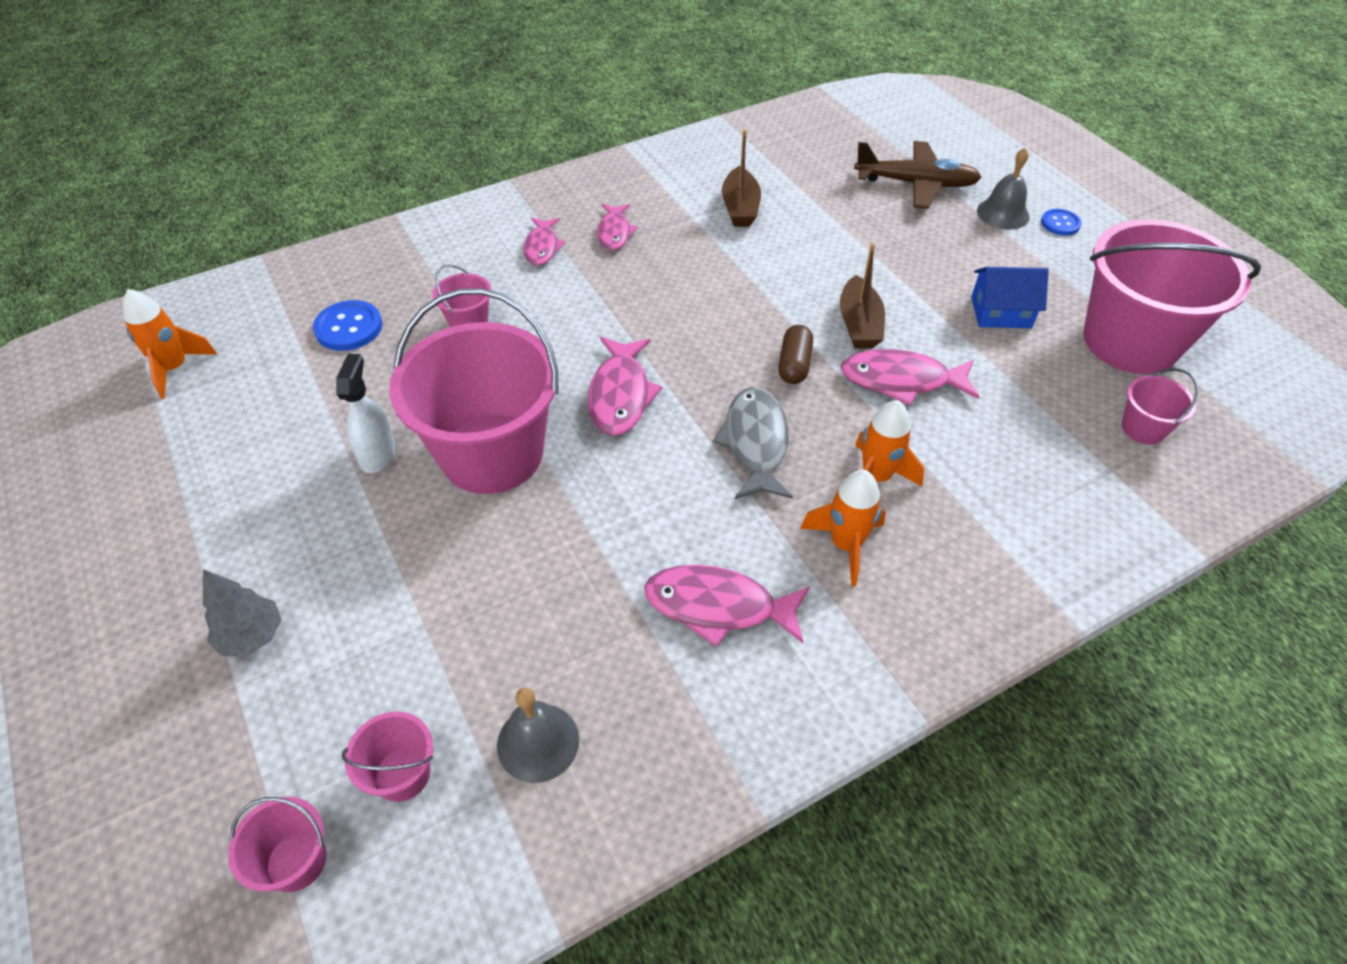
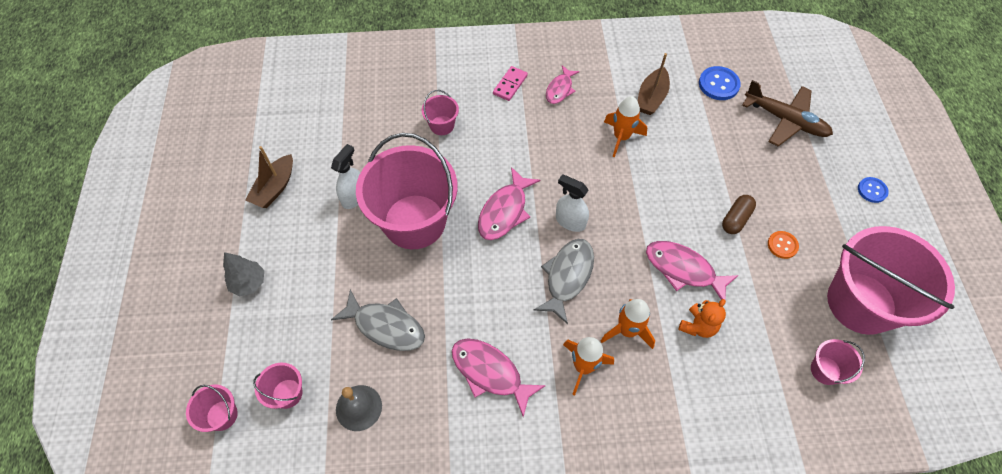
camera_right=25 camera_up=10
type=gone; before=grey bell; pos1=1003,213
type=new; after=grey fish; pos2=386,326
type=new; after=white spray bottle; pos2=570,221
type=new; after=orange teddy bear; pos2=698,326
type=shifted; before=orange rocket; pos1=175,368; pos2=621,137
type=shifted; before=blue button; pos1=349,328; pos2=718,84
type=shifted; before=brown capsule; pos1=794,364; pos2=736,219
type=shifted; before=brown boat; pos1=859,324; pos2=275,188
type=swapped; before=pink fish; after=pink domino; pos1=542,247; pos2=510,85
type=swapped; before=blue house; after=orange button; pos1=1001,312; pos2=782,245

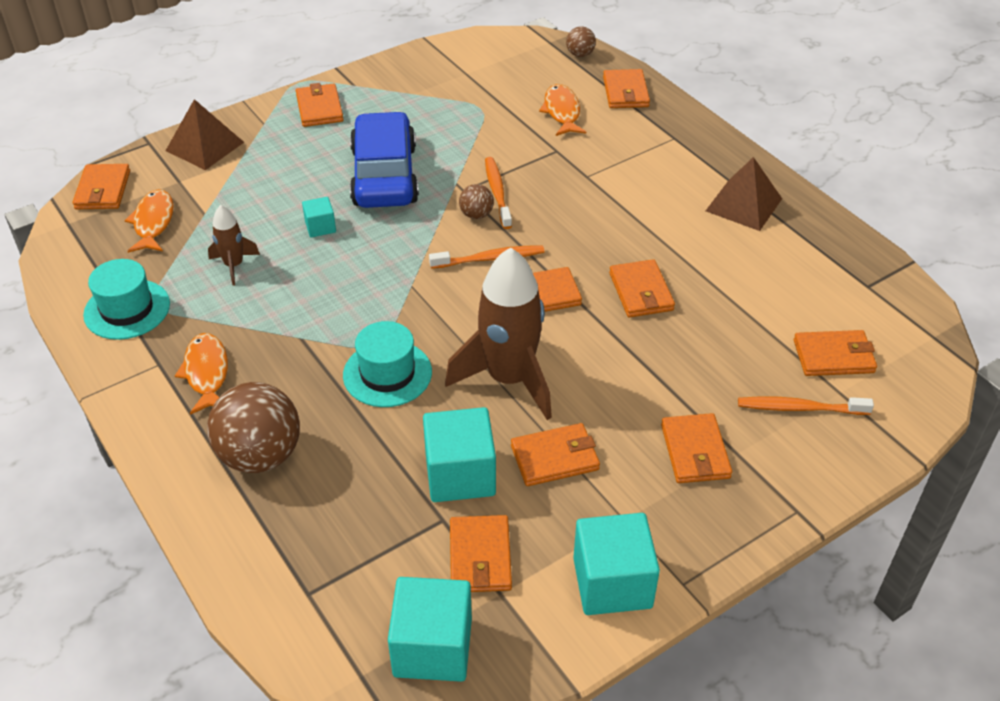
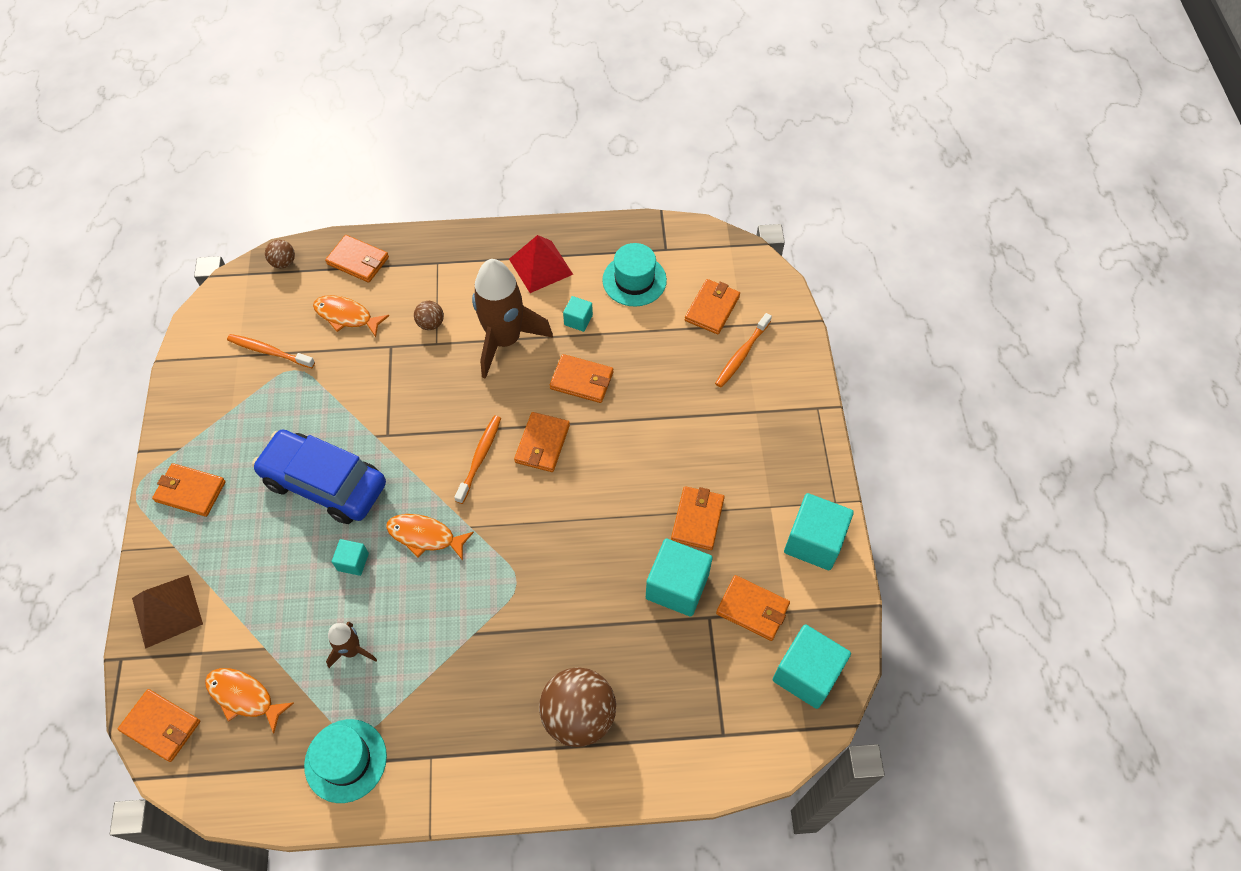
camera_right=-60 camera_up=15
type=gone; before=orange wallet; pos1=695,451
type=new; after=turquoise cube; pos2=578,320
type=shifted; before=orange fish; pos1=206,373; pos2=425,536
type=shifted; before=turquoise hat; pos1=387,374; pos2=634,280
type=shifted; before=brown rocket; pos1=509,379; pos2=505,340
type=shifted; before=brown ball; pos1=476,215; pos2=431,323
type=shifted; before=orange toothbrush; pos1=497,192; pos2=269,351
type=repainted; before=brown pyramid; after=red pyramid; pos1=744,204; pos2=540,266

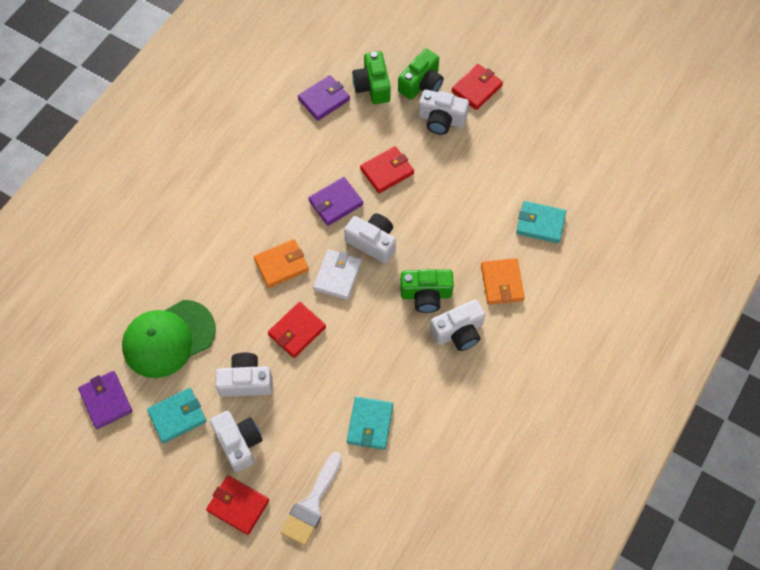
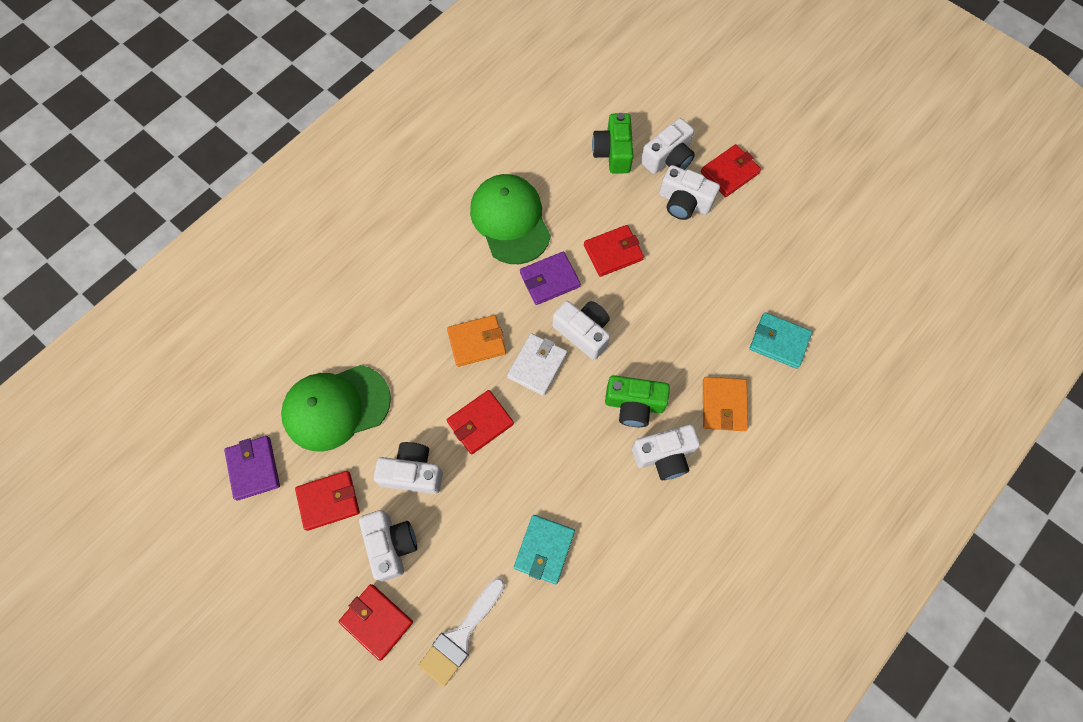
camera_right=10 camera_up=5
type=gone; before=purple wallet; pos1=324,99
type=new; after=green cap; pos2=510,220
type=repainted; before=turquoise wallet; after=red wallet; pos1=177,416; pos2=328,501
type=repainted; before=green camera; after=white camera; pos1=421,84; pos2=668,158

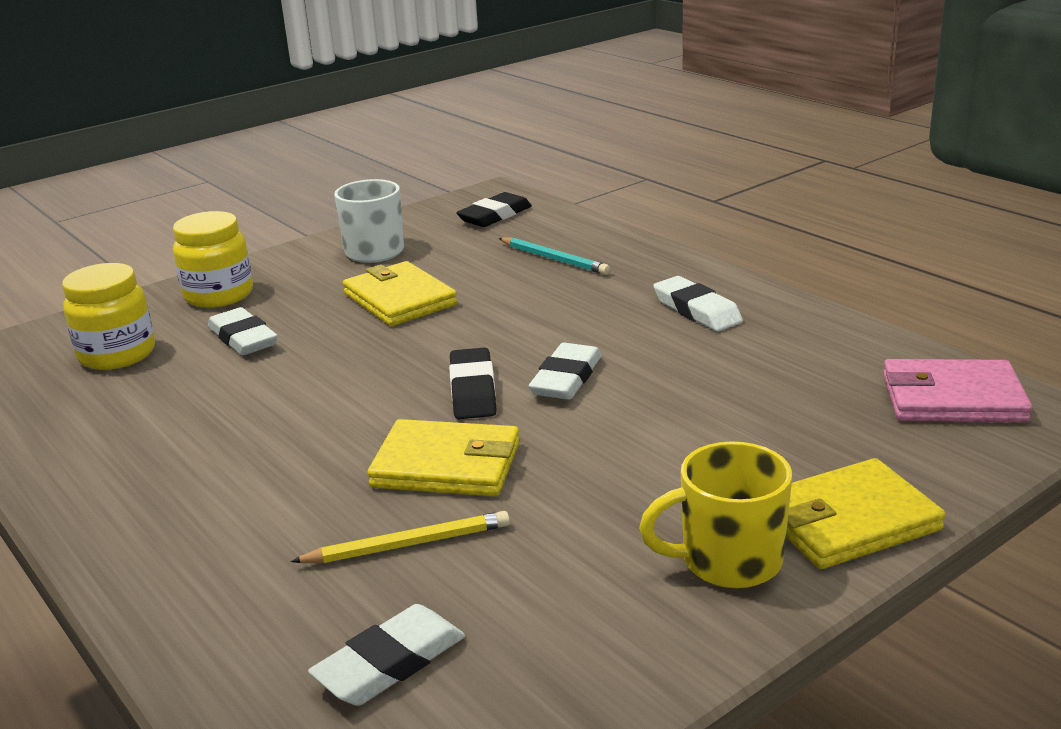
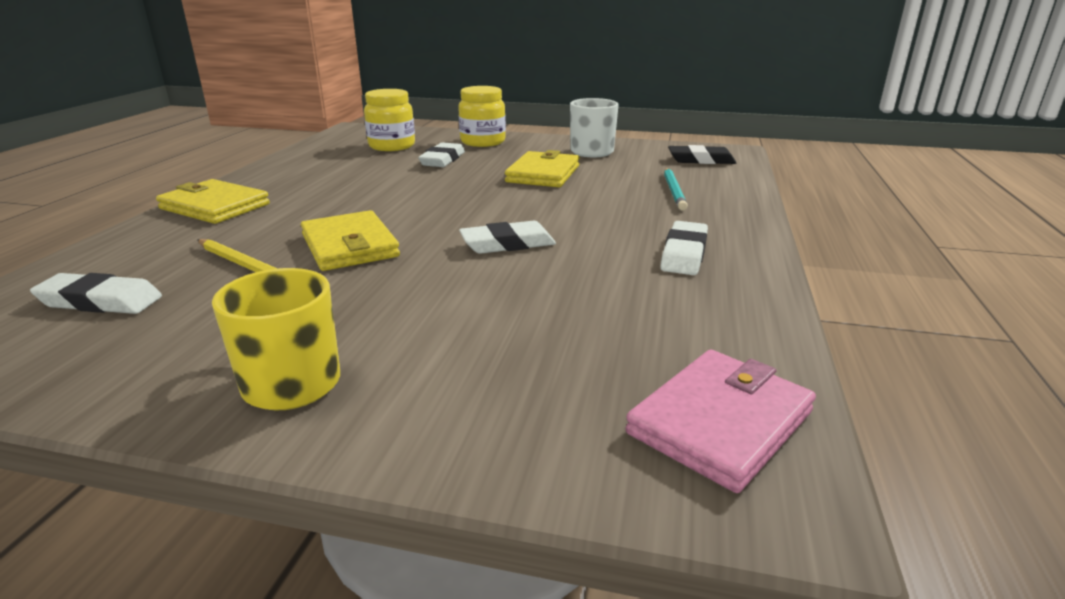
camera_right=50 camera_up=0
type=gone; before=black eraser; pos1=472,390
type=shifted; before=yellow wallet; pos1=848,521; pos2=214,206
type=rotated; before=pink wallet; pos1=952,398; pos2=720,422; turn=75

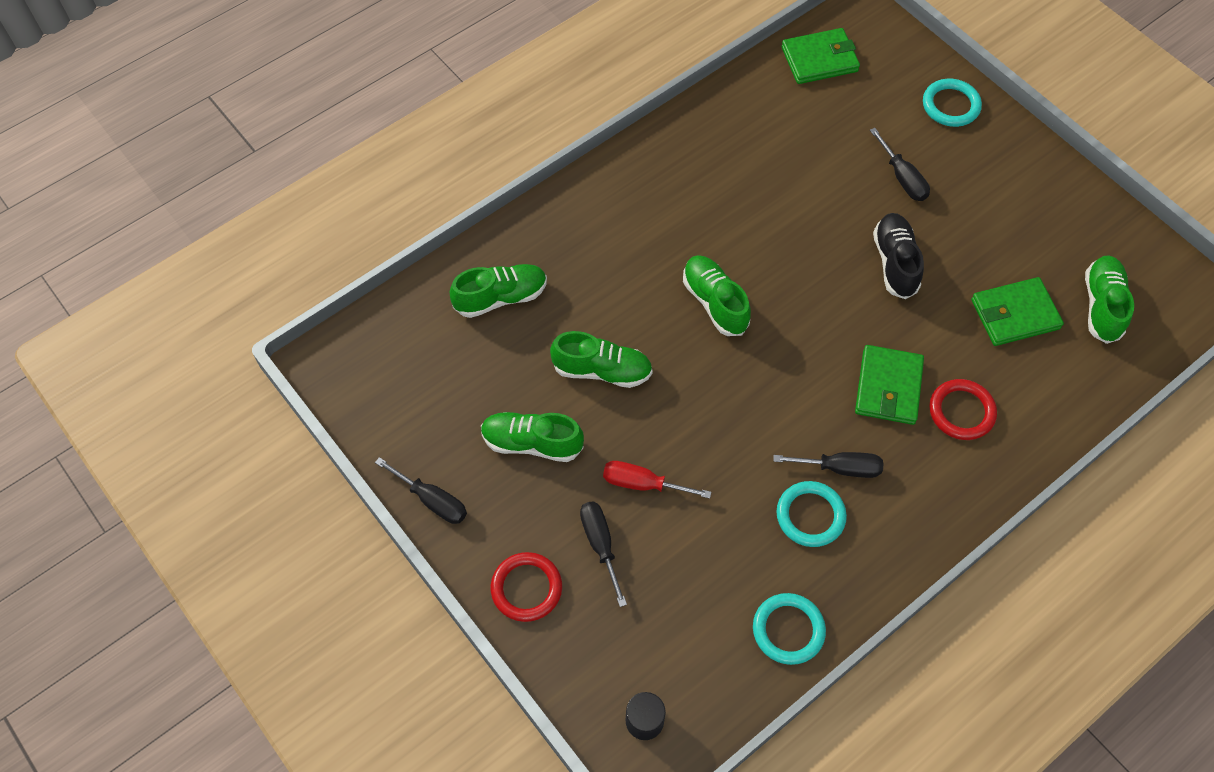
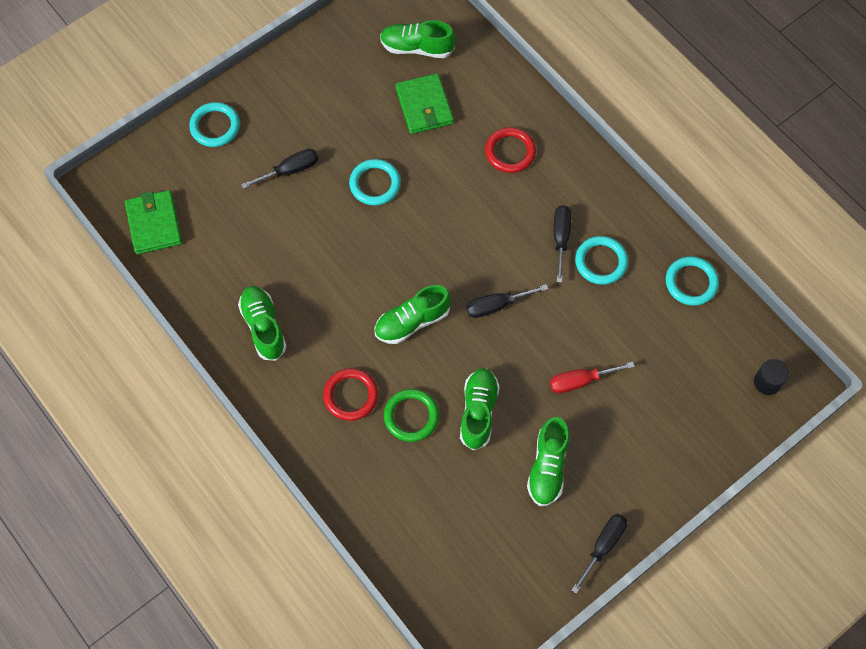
camera_right=-90 camera_up=5
type=gone; before=green wallet; pos1=888,387
type=new; after=green ring; pos2=411,416
type=shifted; before=green shoe; pos1=501,297; pos2=263,327
type=shifted; before=red ring; pos1=526,588; pos2=351,396
type=shifted; before=black screwdriver; pos1=600,545; pos2=496,305
type=swapped; before=black shoe; after=turquoise ring; pos1=895,262; pos2=375,184
type=rotated; before=red screwdriver; pos1=642,484; pos2=580,381; turn=60

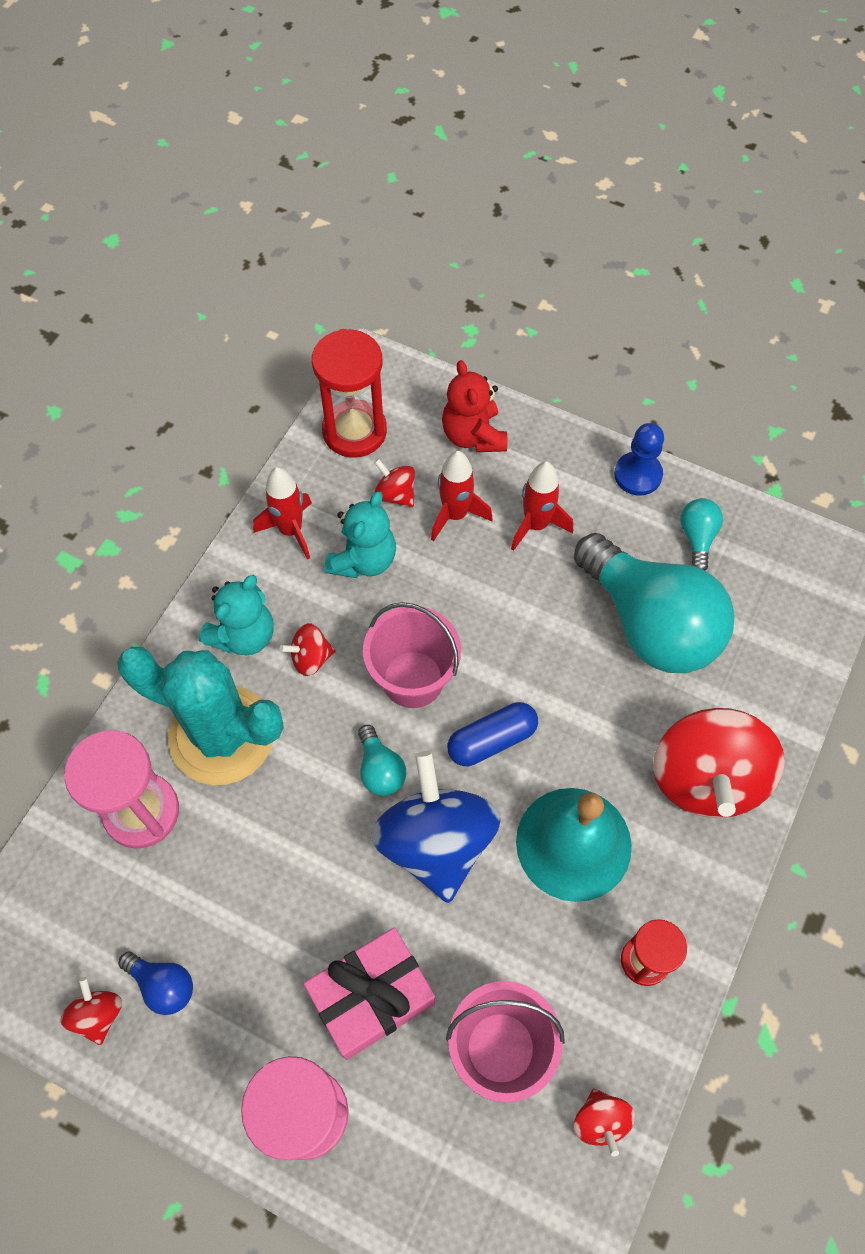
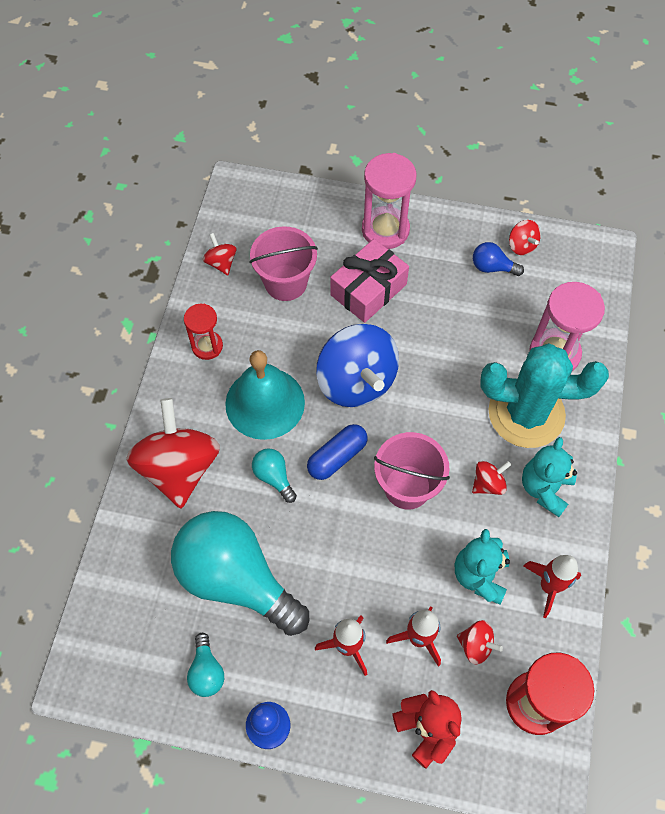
camera_right=165 camera_up=0
type=shifted; before=turquoise light bulb; pos1=380,769; pos2=274,477

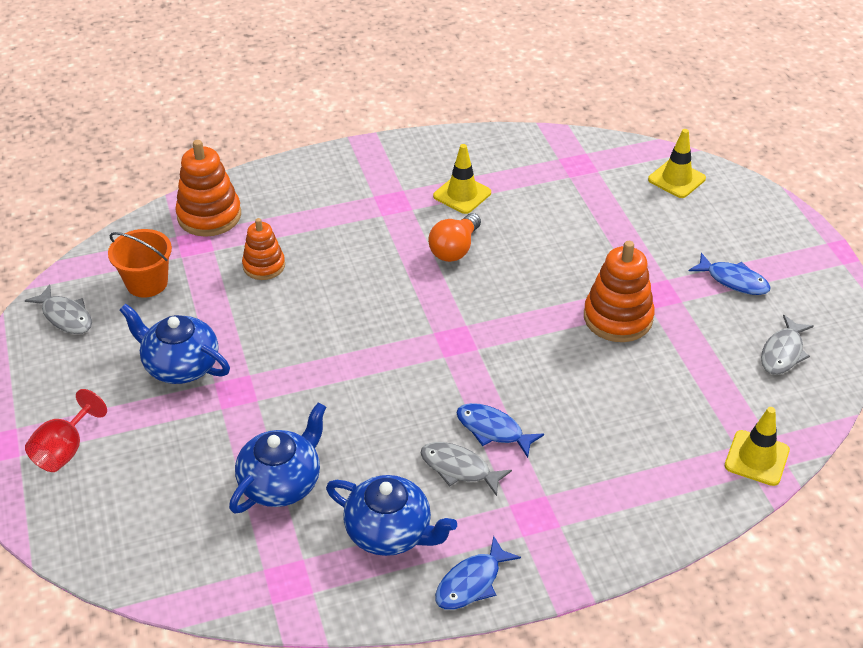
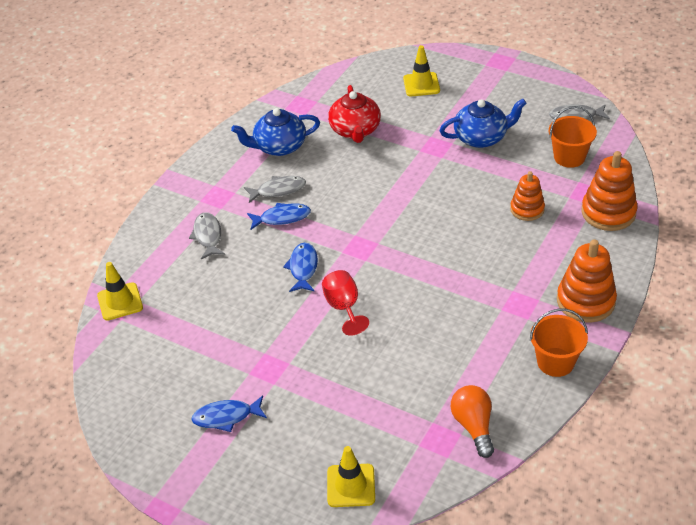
camera_right=140 camera_up=0
type=new; after=orange bucket; pos2=555,362
type=shifted; before=red goblet; pos1=65,450; pos2=344,307
type=shifted; before=orange light bulb; pos1=454,249; pos2=474,426
type=shifted; before=yellow traffic cone; pos1=462,194; pos2=421,84
type=shifted; before=blue fish; pos1=471,582; pos2=303,268
type=shifted; before=orange stacking toy; pos1=618,318; pos2=585,301
type=shifted; before=grey fish; pos1=783,352; pos2=208,236
type=repainted; before=blue teapot; after=red teapot; pos1=281,482; pos2=355,130

